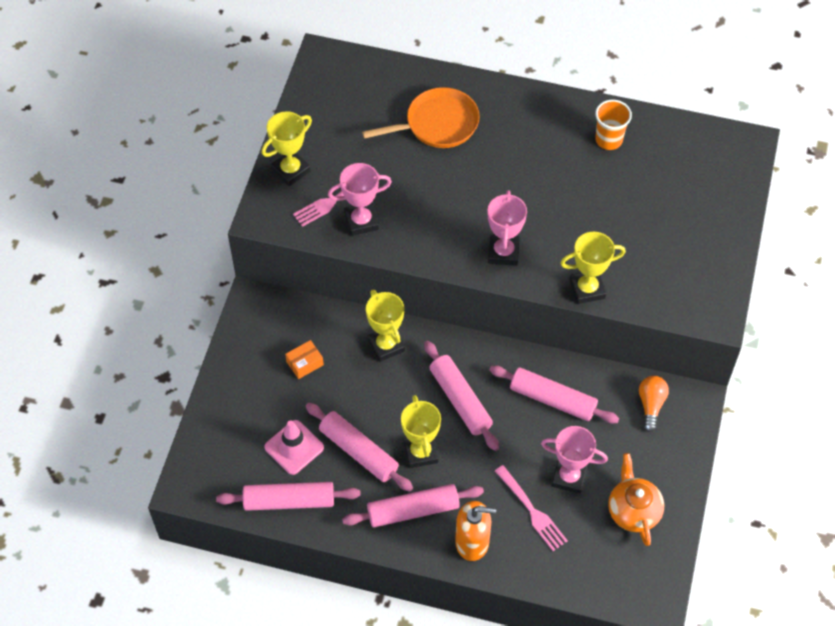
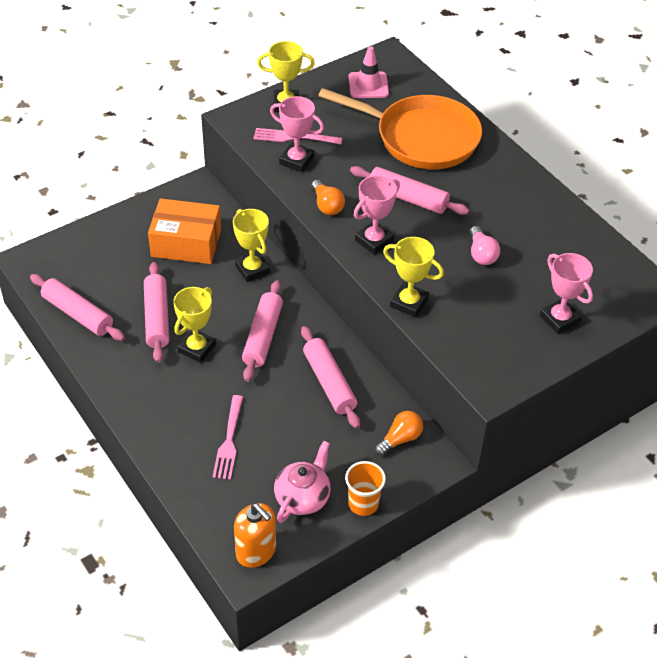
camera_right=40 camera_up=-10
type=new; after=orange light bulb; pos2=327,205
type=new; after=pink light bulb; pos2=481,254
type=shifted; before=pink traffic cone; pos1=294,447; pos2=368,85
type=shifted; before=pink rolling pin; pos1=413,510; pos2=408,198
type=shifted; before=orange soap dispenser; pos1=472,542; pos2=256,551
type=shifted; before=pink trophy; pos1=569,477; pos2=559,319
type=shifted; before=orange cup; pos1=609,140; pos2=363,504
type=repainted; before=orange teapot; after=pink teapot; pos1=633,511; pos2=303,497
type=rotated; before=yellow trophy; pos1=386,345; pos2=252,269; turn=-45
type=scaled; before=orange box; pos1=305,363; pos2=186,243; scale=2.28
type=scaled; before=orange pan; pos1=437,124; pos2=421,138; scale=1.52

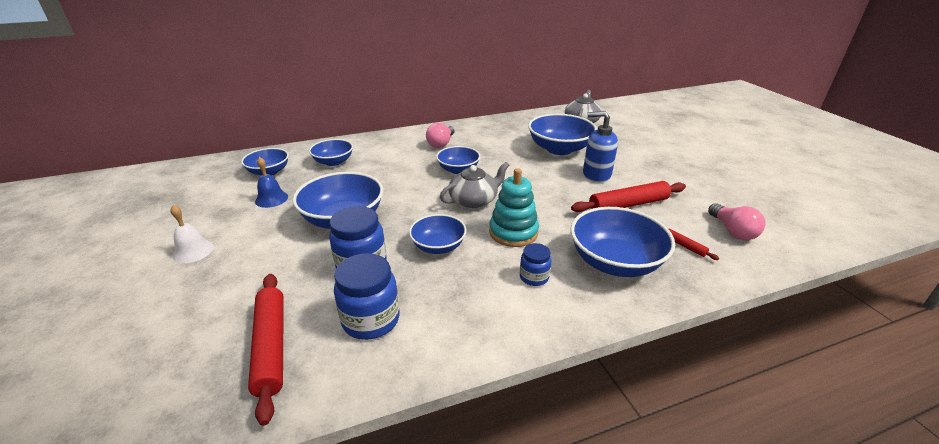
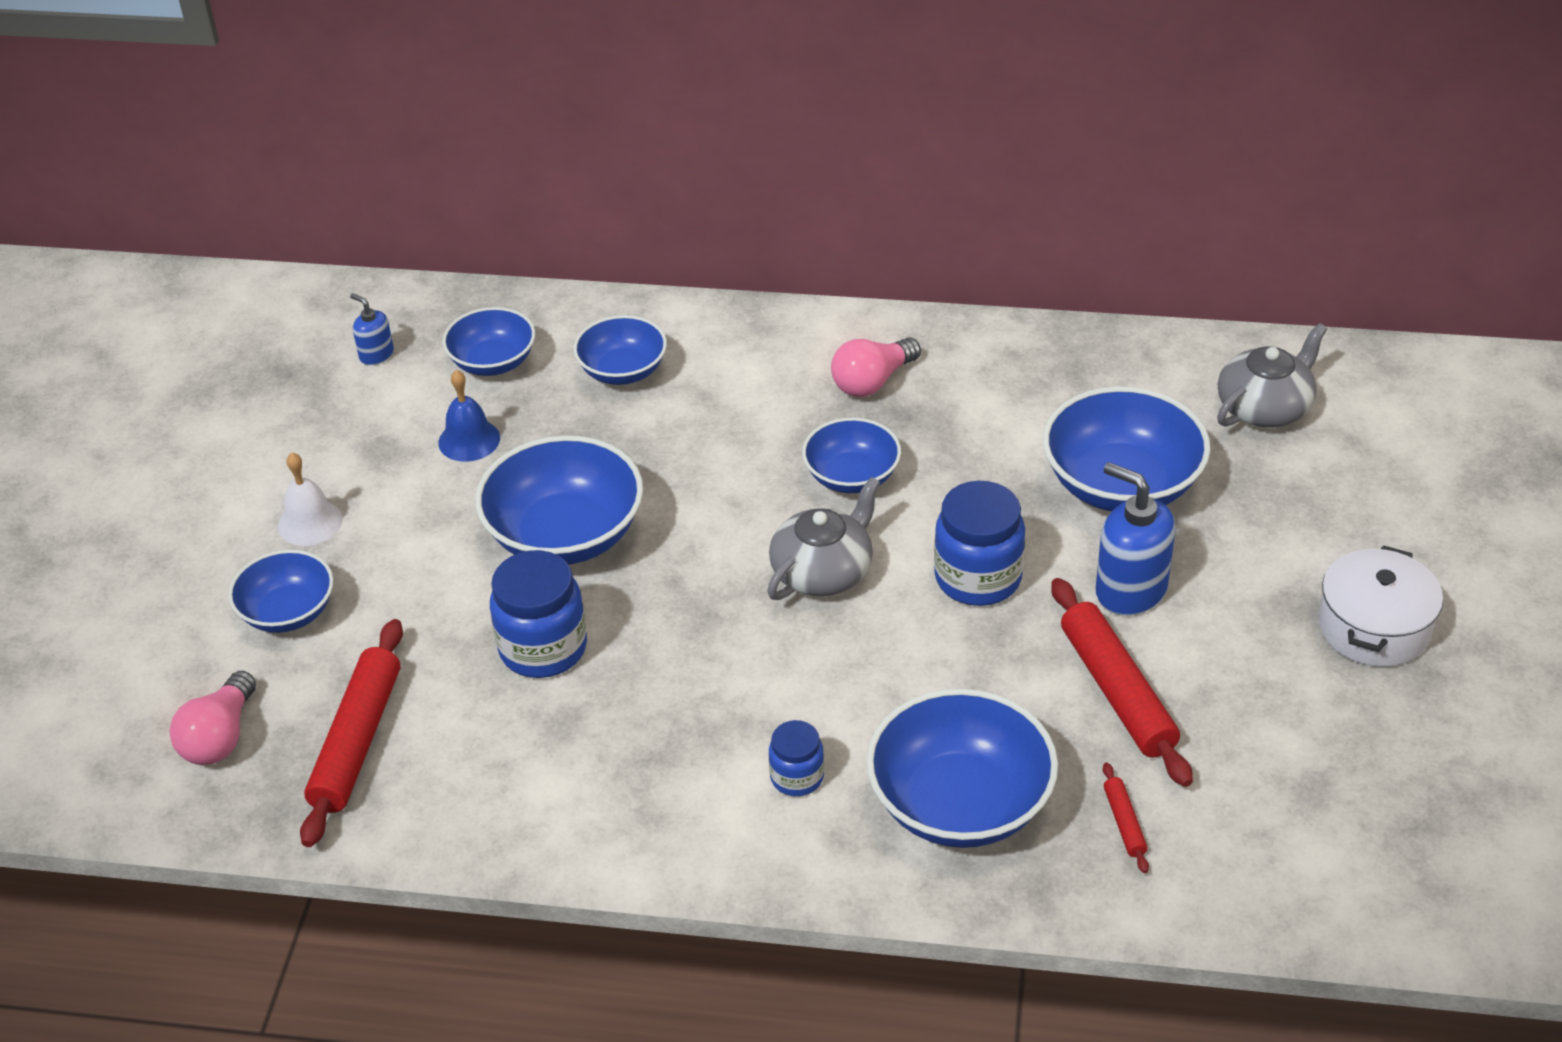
camera_right=30 camera_up=10
type=gone; before=turquoise stacking toy; pos1=513,232
type=new; after=blue soap dispenser; pos2=376,355
type=new; after=white pot; pos2=1374,627
type=shifted; before=blue jar; pos1=371,320; pos2=978,578
type=shifted; before=blue bowl; pos1=438,246; pos2=288,612
type=shifted; before=pink light bulb; pos1=732,231; pos2=220,737
type=rotated; before=grey teapot; pos1=474,200; pos2=823,571; turn=-45
type=rotated; before=red rolling pin; pos1=628,204; pos2=1117,692; turn=60

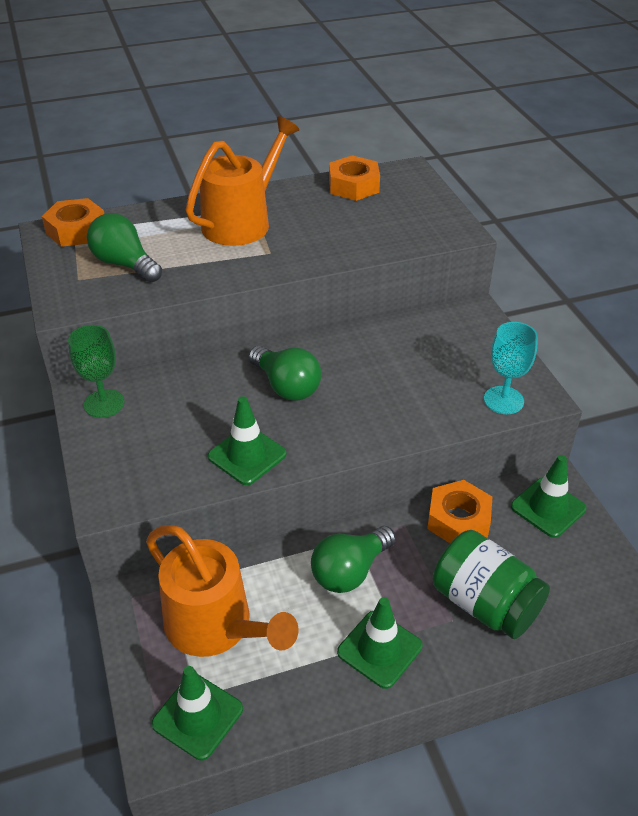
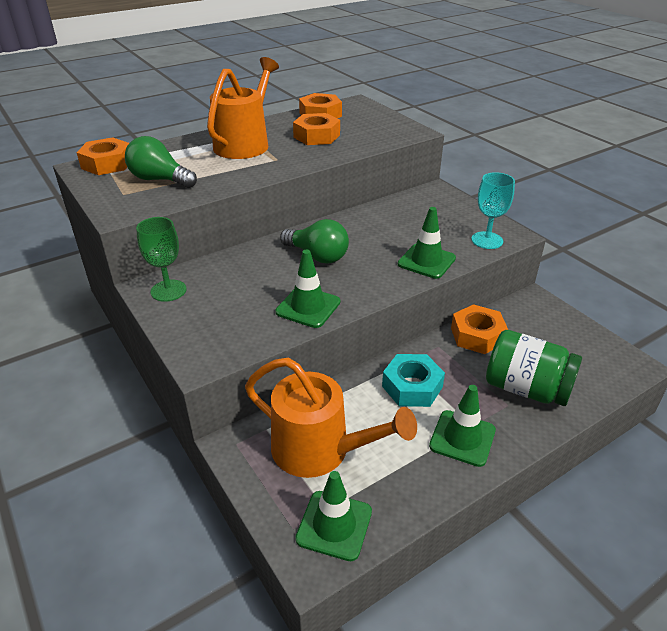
camera_right=-15 camera_up=-5
type=new; after=orange nut; pos2=317,136
type=shifted; before=green traffic cone; pos1=548,508; pos2=426,261
type=swapped; before=green light bulb; after=turquoise nut; pos1=350,571; pos2=412,386

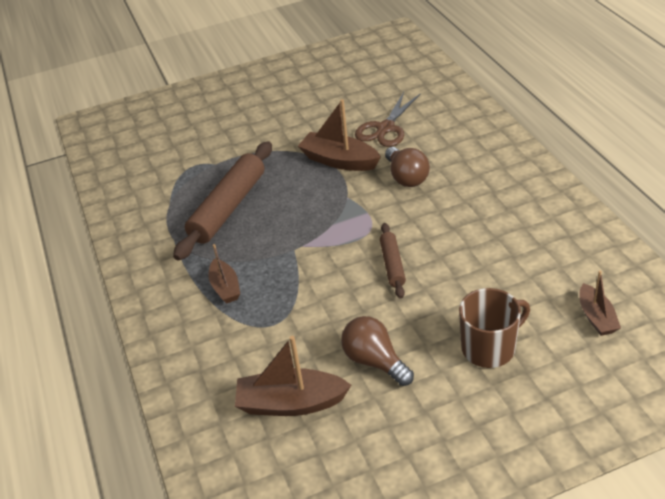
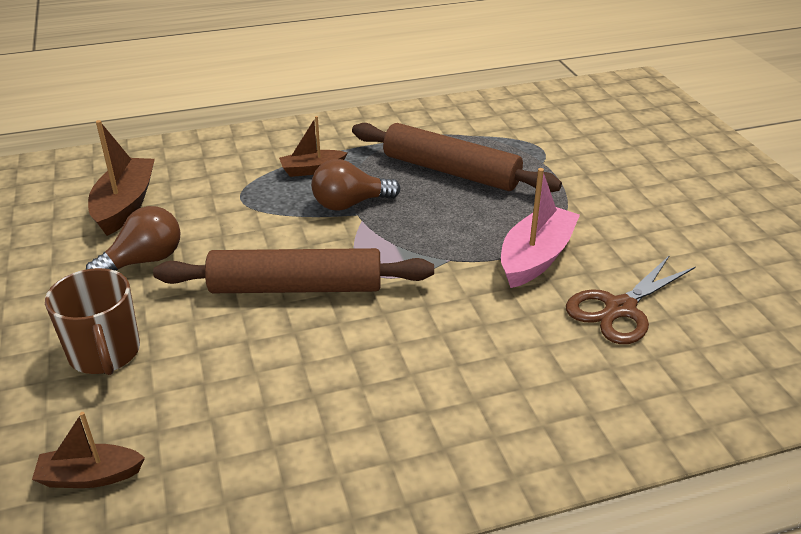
camera_right=90 camera_up=-5
type=shifted; before=brown light bulb; pos1=406,177; pos2=350,204
type=repainted; before=brown boat; after=pink boat; pos1=339,161; pos2=536,258
type=rotated; before=brown scissors; pos1=385,128; pos2=620,308; turn=-75
type=scaled; before=brown rolling pin; pos1=392,265; pos2=296,287; scale=1.91

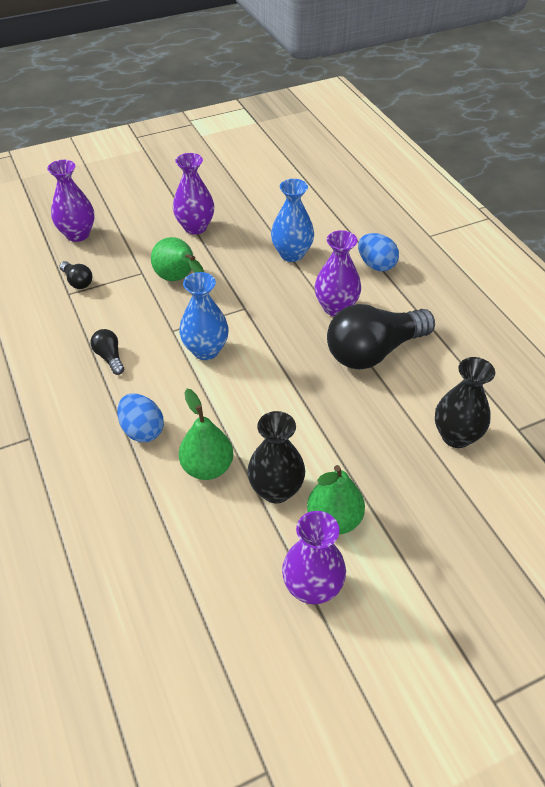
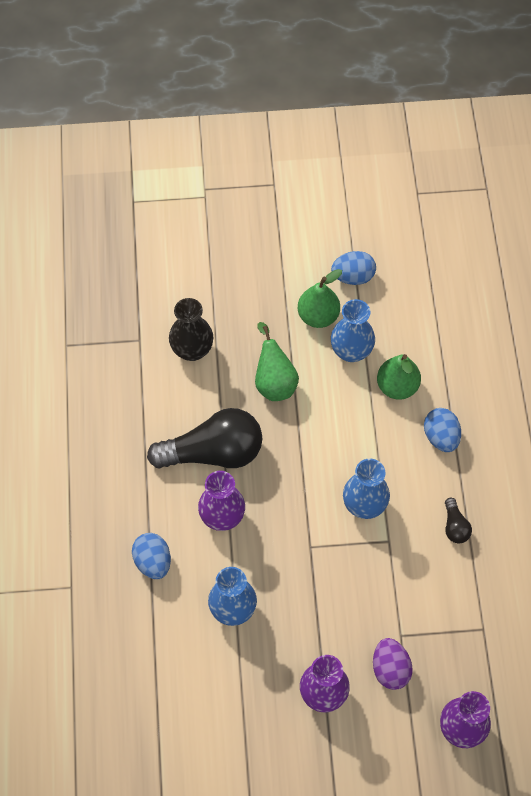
camera_right=-160 camera_up=15
type=gone; before=black light bulb; pos1=77,282
type=new; after=purple egg; pos2=390,669
type=shifted; before=green pear; pos1=178,279; pos2=274,382
type=swapped; before=purple vase; after=blue egg; pos1=312,588; pos2=353,276
type=repainted; before=black vase; after=blue vase; pos1=276,490; pos2=351,351

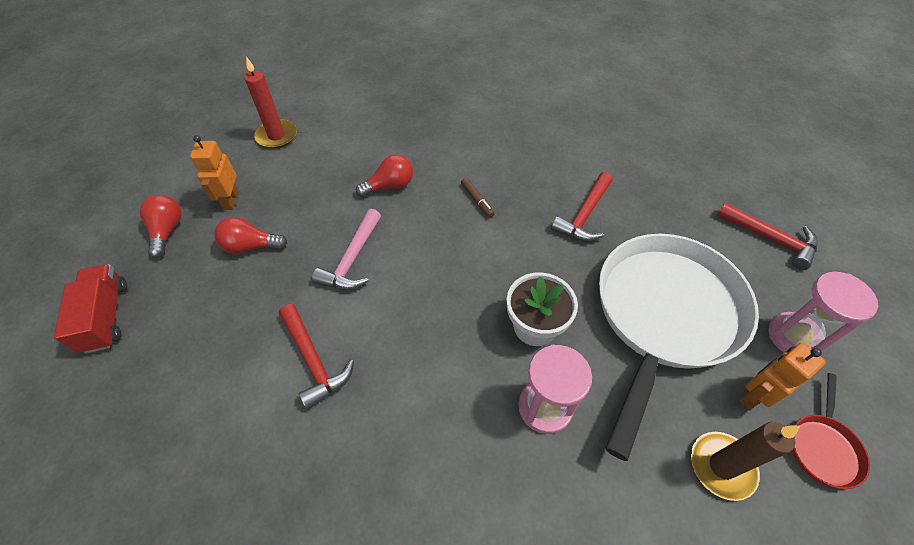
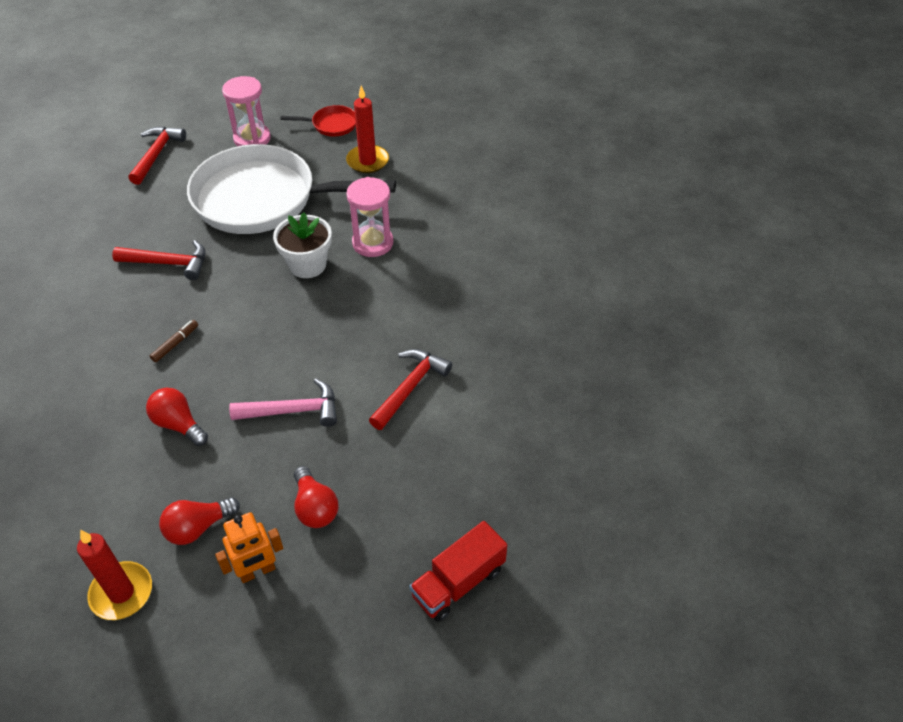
camera_right=-115 camera_up=-5
type=gone; before=orange robot; pos1=753,395
type=shifted; before=red light bulb; pos1=167,231; pos2=198,527
type=repainted; before=brown candle; after=red candle; pos1=721,466; pos2=367,161

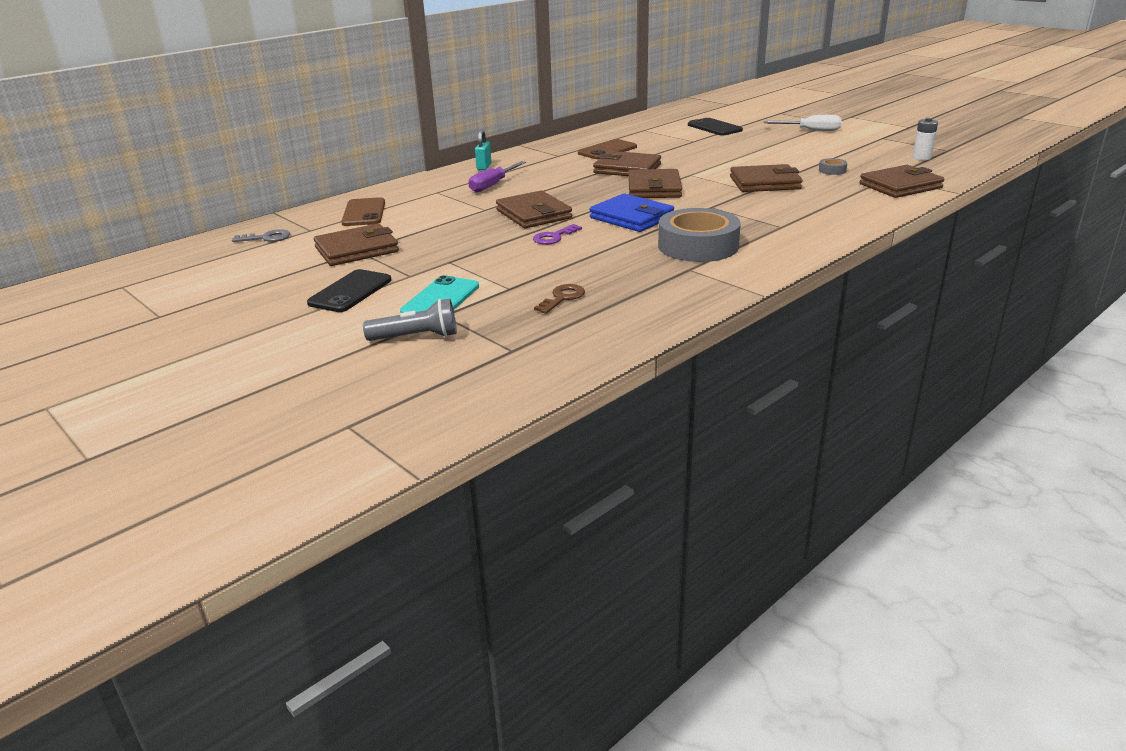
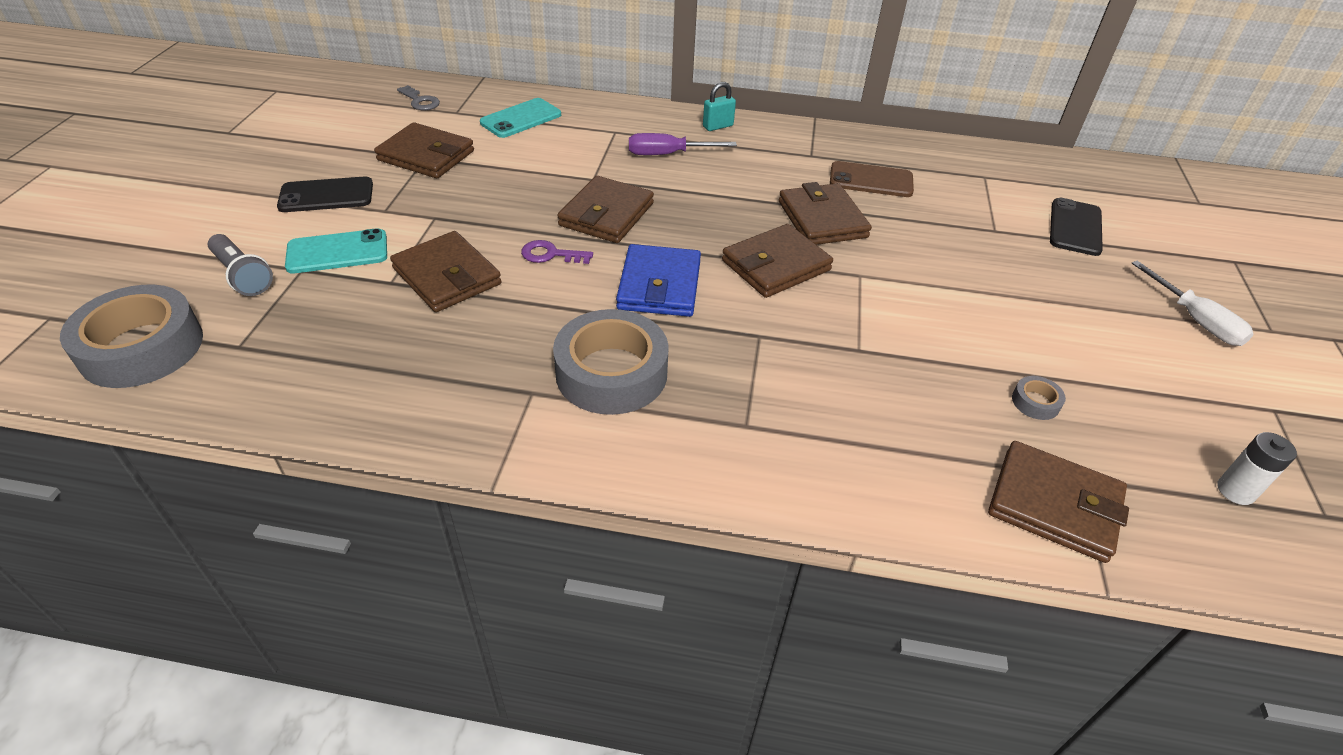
camera_right=50 camera_up=15
type=gone; before=brown key; pos1=562,298
type=new; after=grey tape; pos2=142,347
type=shifted; before=brown wallet; pos1=765,183; pos2=447,276
type=repainted; before=brown phone; after=turquoise phone; pos1=364,213; pos2=521,119

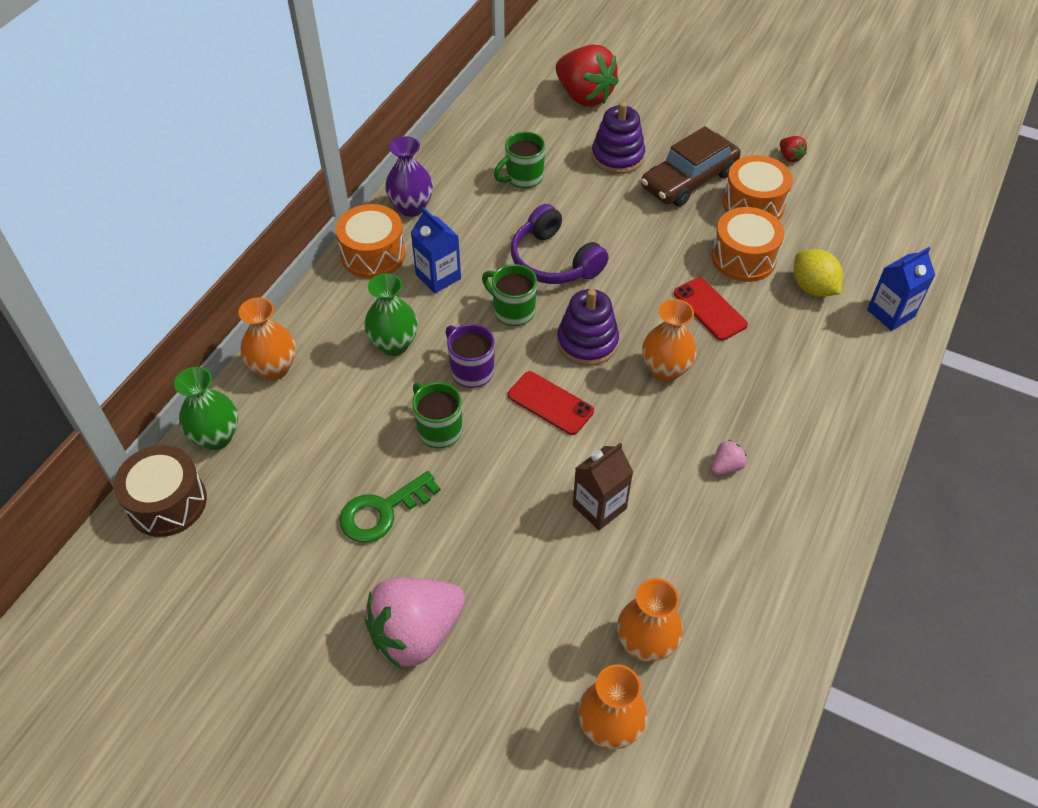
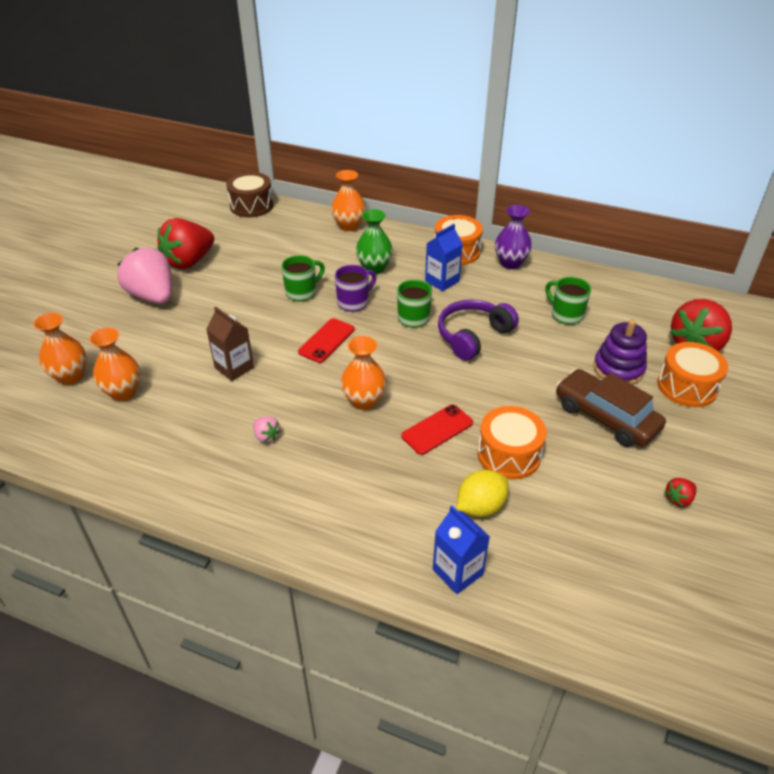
camera_right=85 camera_up=-10
type=gone; before=green vase; pos1=216,437
type=gone; before=green key; pos1=382,511
type=gone; before=purple stacking toy; pos1=587,342
type=new; after=red strawberry; pos2=189,261
type=shifted; before=orange drum; pos1=753,204; pos2=687,386

